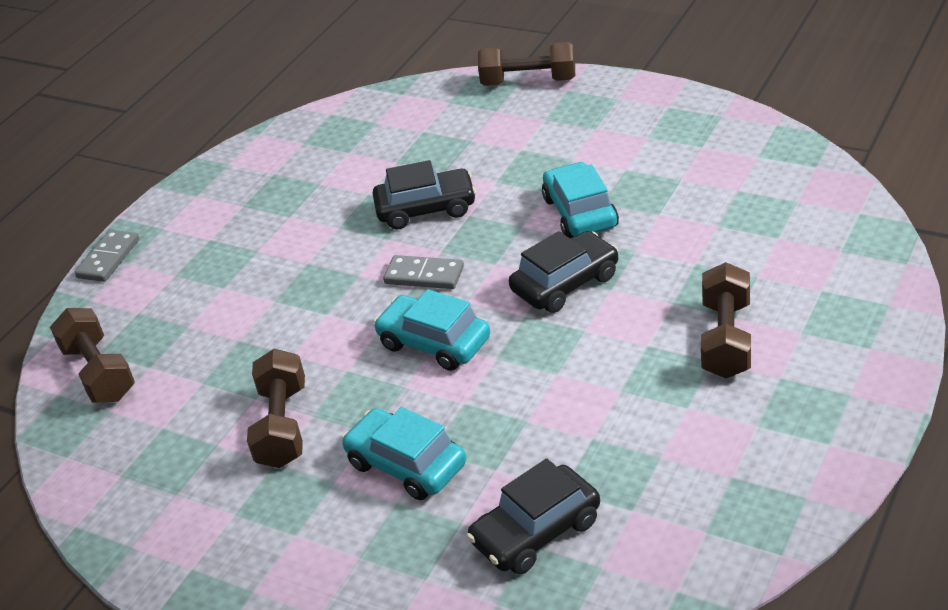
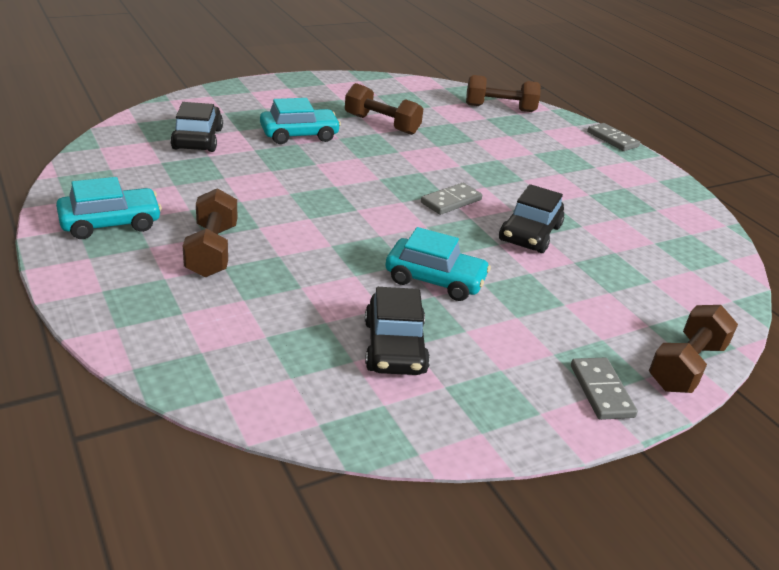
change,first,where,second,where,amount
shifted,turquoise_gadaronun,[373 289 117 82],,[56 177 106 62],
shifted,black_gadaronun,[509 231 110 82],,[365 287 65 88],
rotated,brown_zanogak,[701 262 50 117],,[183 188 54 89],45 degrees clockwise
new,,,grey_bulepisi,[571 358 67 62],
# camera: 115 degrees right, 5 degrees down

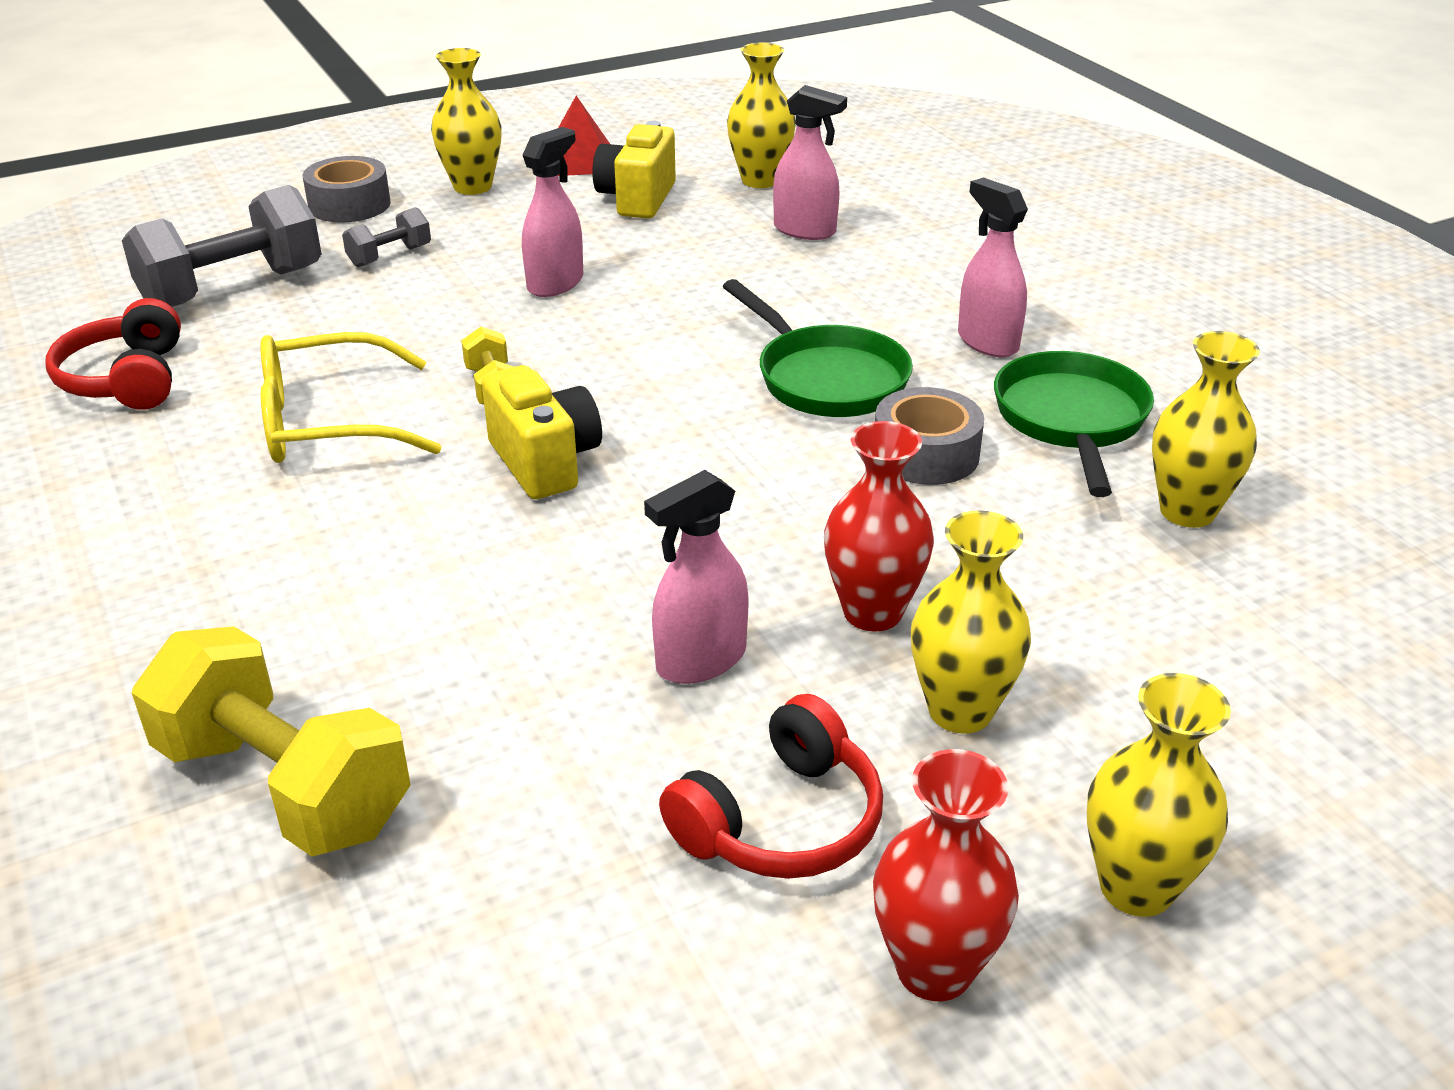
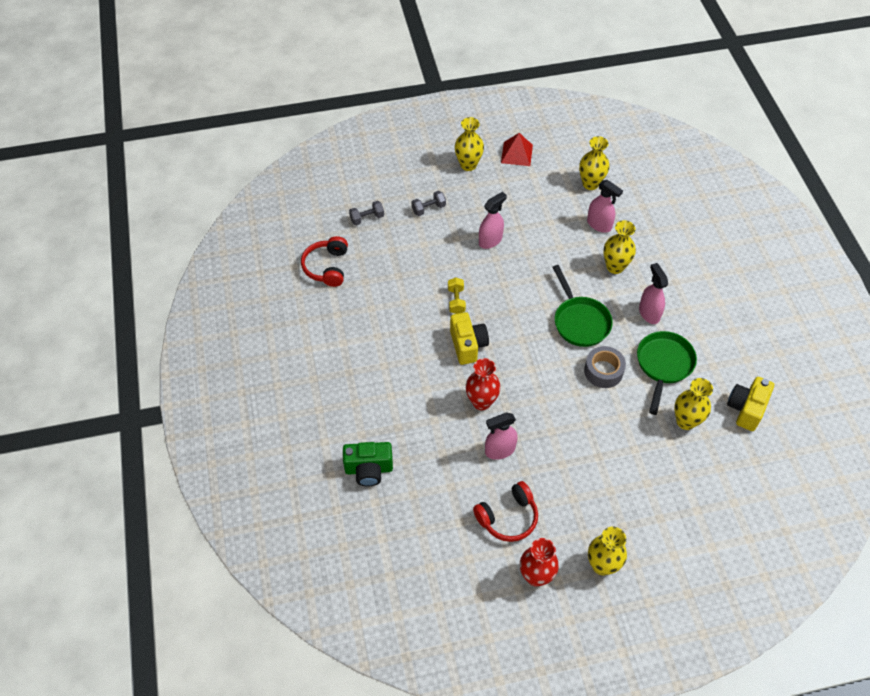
change,first,where,second,where,amount
scaled,grey_zanogak,[122 185 200 122],,[349 201 35 24],x0.49
swapped,yellow_zanogak,[132 626 279 230],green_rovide,[343 442 50 44],
gone,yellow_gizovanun,[260 332 182 131],,,
gone,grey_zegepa,[303 156 88 67],,,
shifted,yellow_rovide,[592 121 84 97],,[727 377 47 54],
shifted,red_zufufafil,[824 421 110 211],,[466 358 35 52],
shifted,yellow_zufufafil,[911 510 120 224],,[603 220 33 54],
# camera: 15 degrees right, 20 degrees up

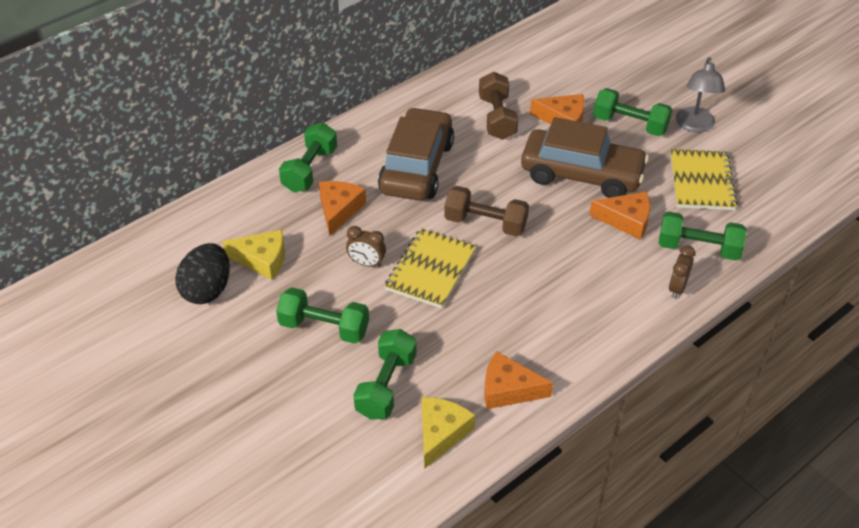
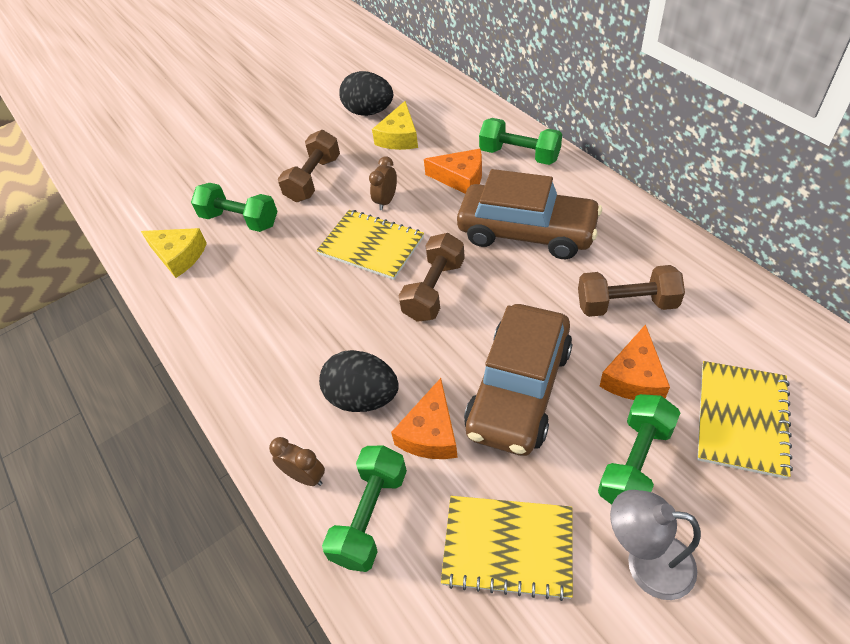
change,first,where,second,where,amount
repainted,green_zanogak,[276 287 93 57],brown_zanogak,[278 130 62 72],
gone,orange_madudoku,[485 351 68 58],,,
new,,,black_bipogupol,[319 350 80 62],
new,,,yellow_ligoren,[697 361 96 118],
# camera: 100 degrees right, 5 degrees up

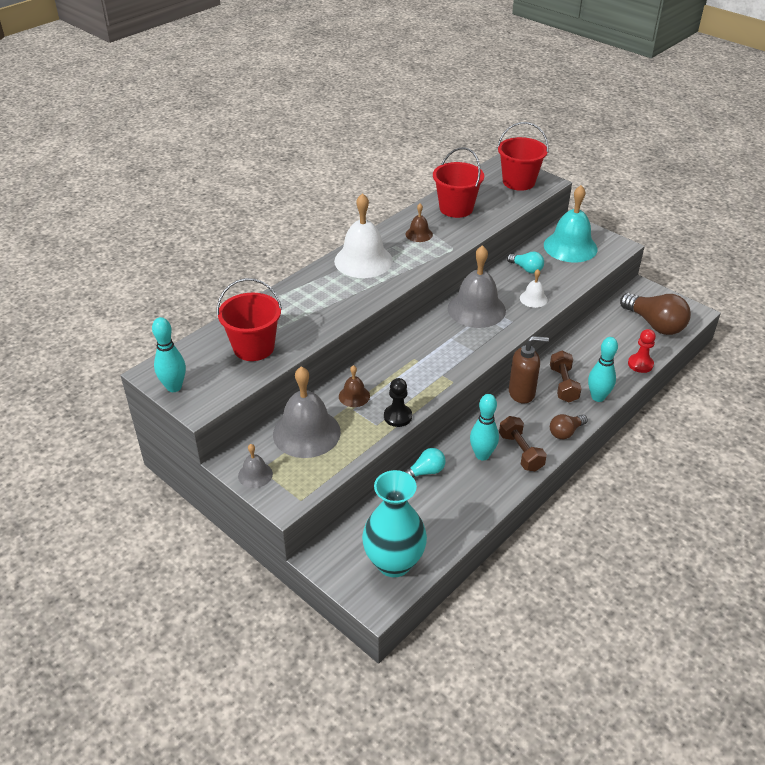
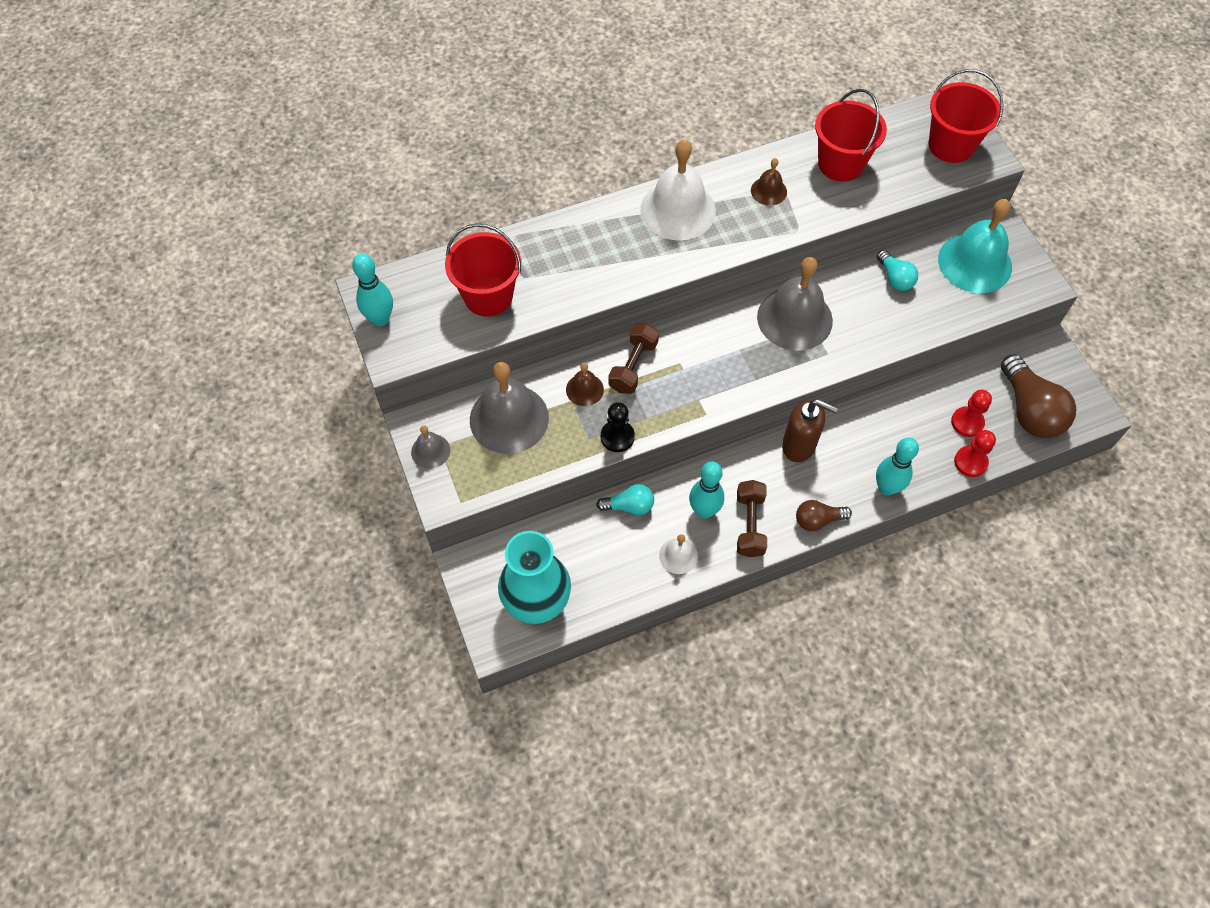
change,first,where,second,where,amount
shifted,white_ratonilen,[520 269 28 39],,[659 534 39 40],
shifted,brown_zanogak,[550 351 32 51],,[608 323 51 71],
new,,,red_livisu,[951 390 41 47],
# camera: 25 degrees right, 20 degrees up

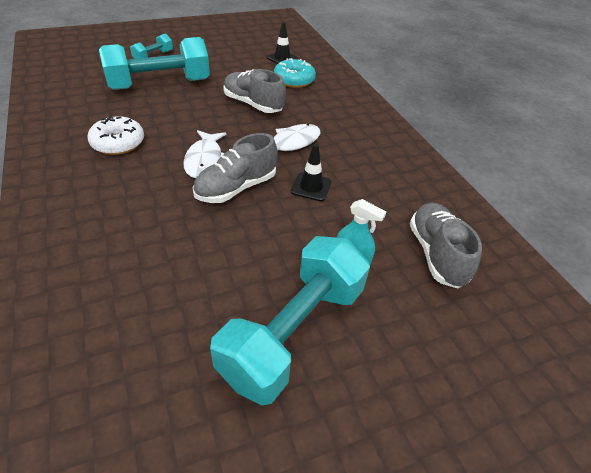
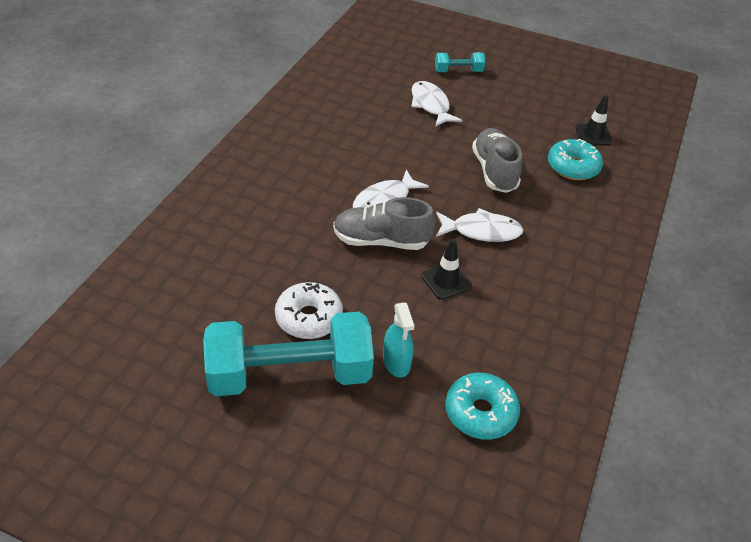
change,first,where,second,where,amount
shifted,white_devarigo,[88 116 56 39],,[275 282 68 57],
swapped,turquoise_zanogak,[99 37 111 53],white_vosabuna,[411 81 51 46],
swapped,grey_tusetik,[410 203 72 85],turquoise_devarigo,[445 373 75 67],
# camera: 45 degrees right, 0 degrees up

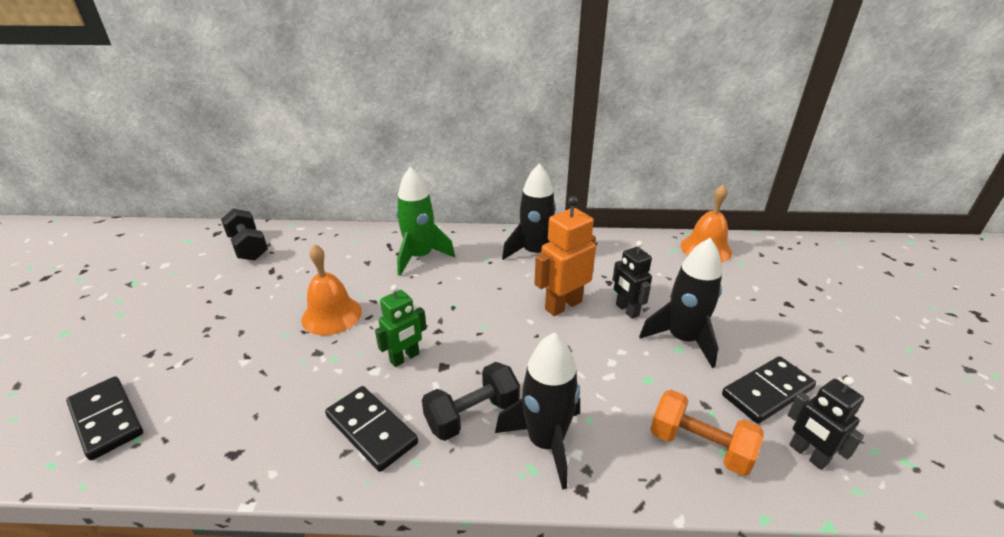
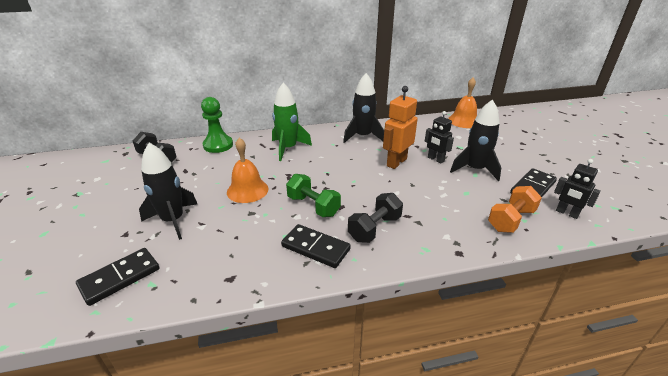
change,first,where,second,where,amount
rotated,black_bulepisi,[66 376 77 84],,[76 248 83 58],75 degrees counterclockwise
swapped,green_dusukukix,[375 285 52 82],green_zanogak,[286 174 55 43],
shifted,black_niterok,[495 332 85 158],,[139 143 58 97],
rotated,orange_zanogak,[650 390 114 86],,[488 186 54 47],60 degrees counterclockwise
new,,,green_livisu,[201 97 32 56],
# camera: 15 degrees left, 0 degrees up

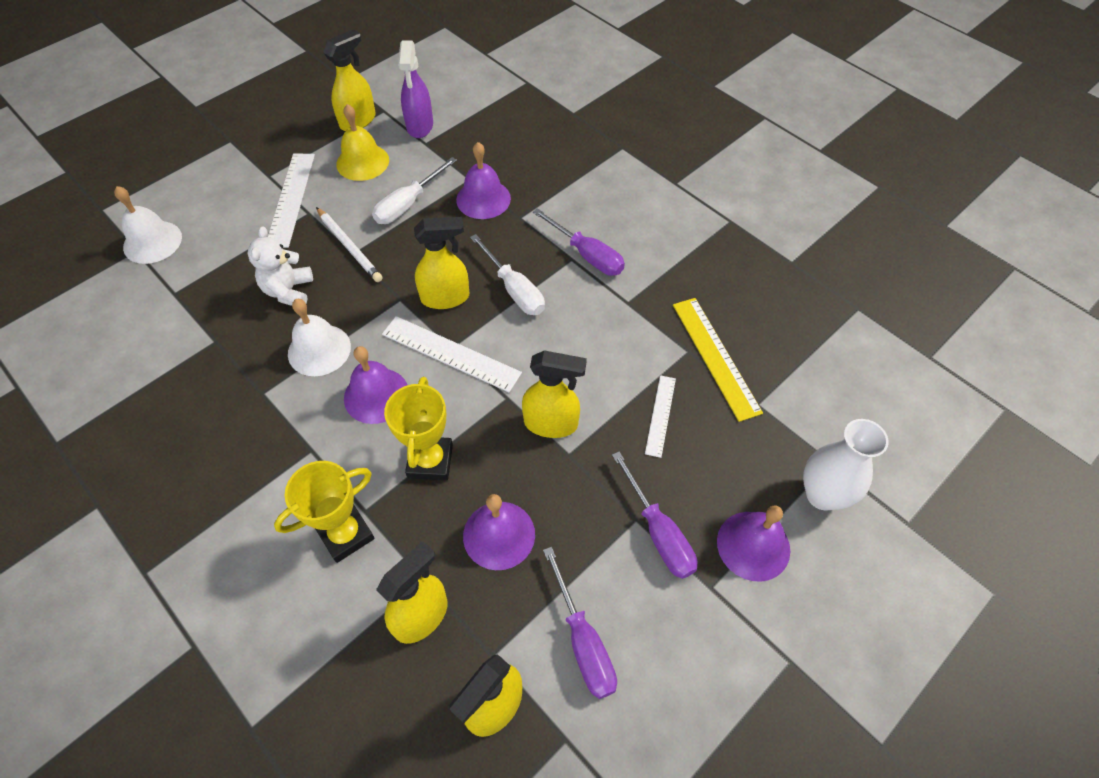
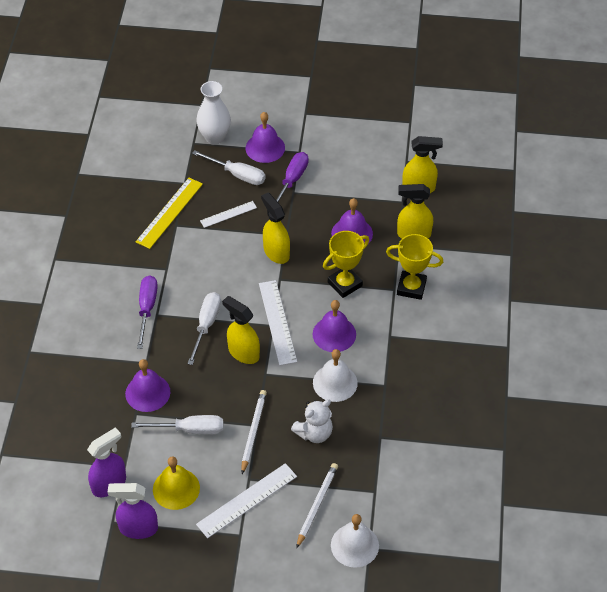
change,first,where,second,where,amount
repainted,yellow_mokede,[323 29 53 102],purple_mokede,[107 483 51 56],
gone,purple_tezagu,[543 547 74 152],,,
new,,,white_tezagu,[192 150 74 35],
new,,,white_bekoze,[296 463 42 86],
# camera: 130 degrees left, 5 degrees down

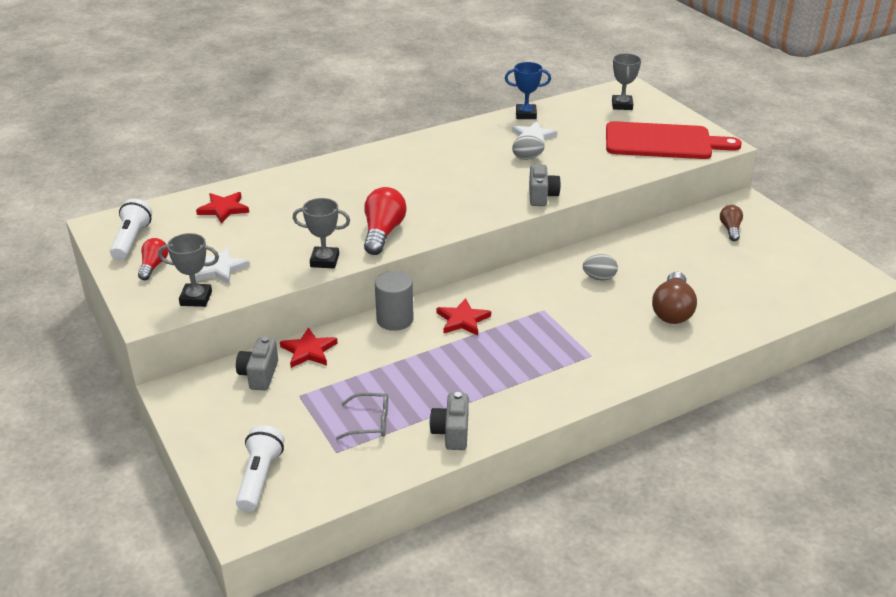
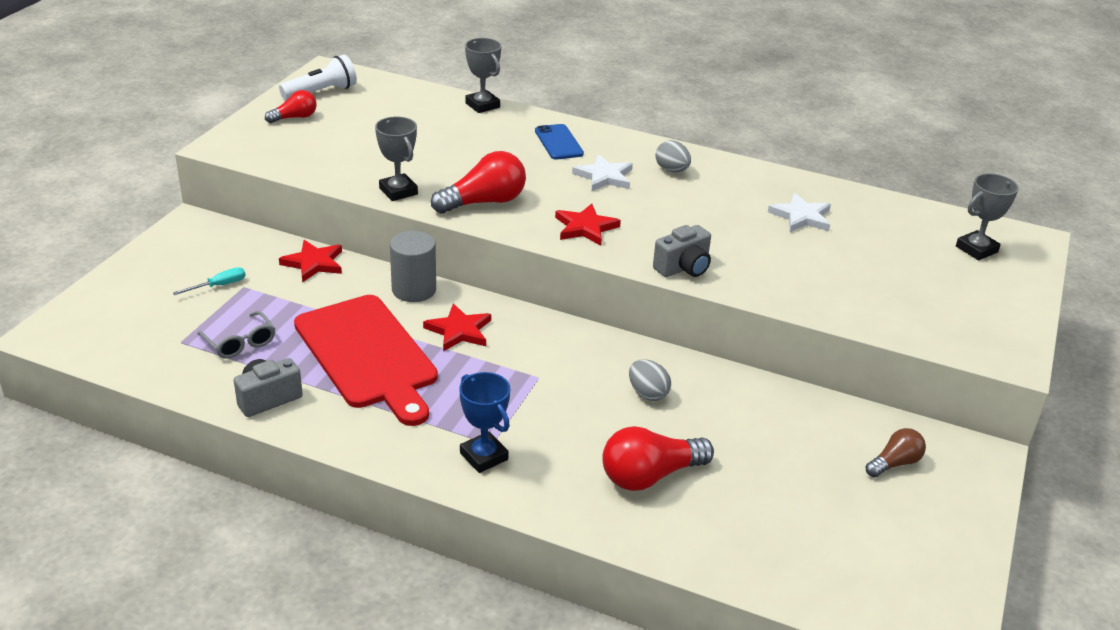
change,first,where,second,where,amount
shifted,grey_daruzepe,[158 233 61 74],,[465 38 36 75],
shifted,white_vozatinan,[195 247 55 37],,[572 154 61 37],
shifted,red_vozatinan,[196 192 53 32],,[555 203 66 43],
gone,grey_rovide,[236 337 42 53],,,
gone,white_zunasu,[236 425 49 87],,,
shifted,blue_daruzepe,[505 62 46 57],,[459 372 51 101],
shifted,grey_bipogupol,[512 135 33 25],,[656 140 35 32],
shifted,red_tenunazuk,[606 121 136 38],,[294 295 144 131],
repainted,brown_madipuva,[652 272 45 52],red_madipuva,[602 426 112 65],
new,,,turquoise_tezagu,[173 267 73 28],
new,,,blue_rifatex,[535 124 49 36],
# camera: 50 degrees right, 0 degrees up

